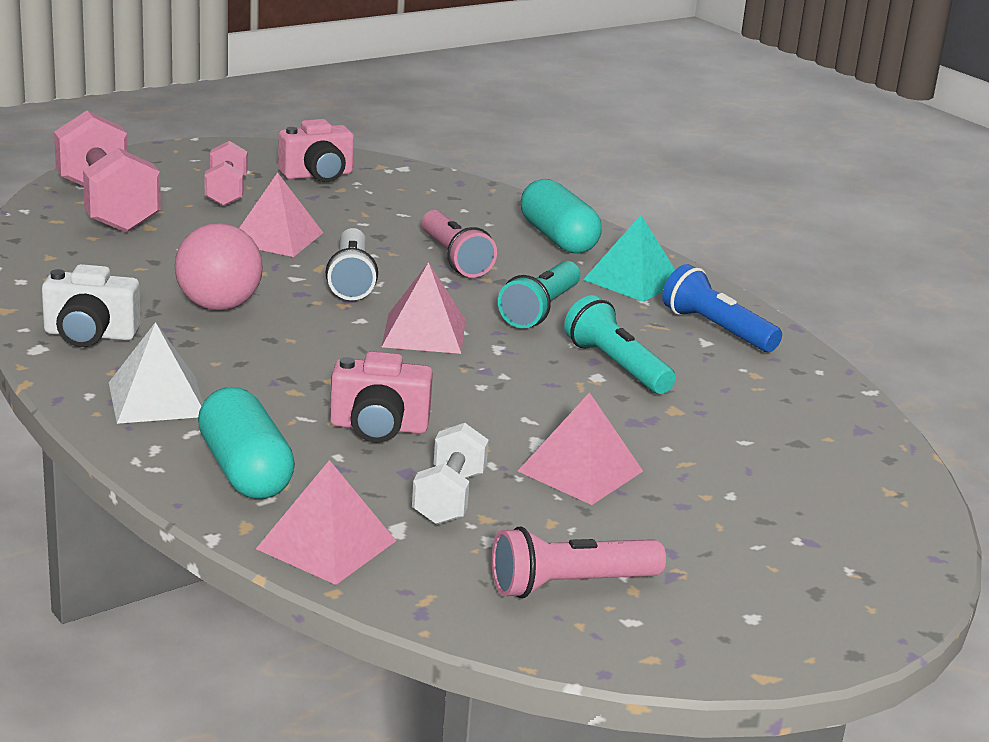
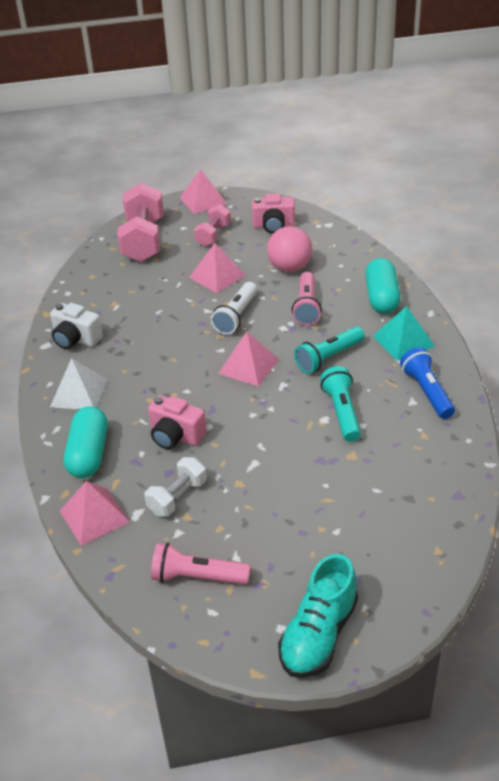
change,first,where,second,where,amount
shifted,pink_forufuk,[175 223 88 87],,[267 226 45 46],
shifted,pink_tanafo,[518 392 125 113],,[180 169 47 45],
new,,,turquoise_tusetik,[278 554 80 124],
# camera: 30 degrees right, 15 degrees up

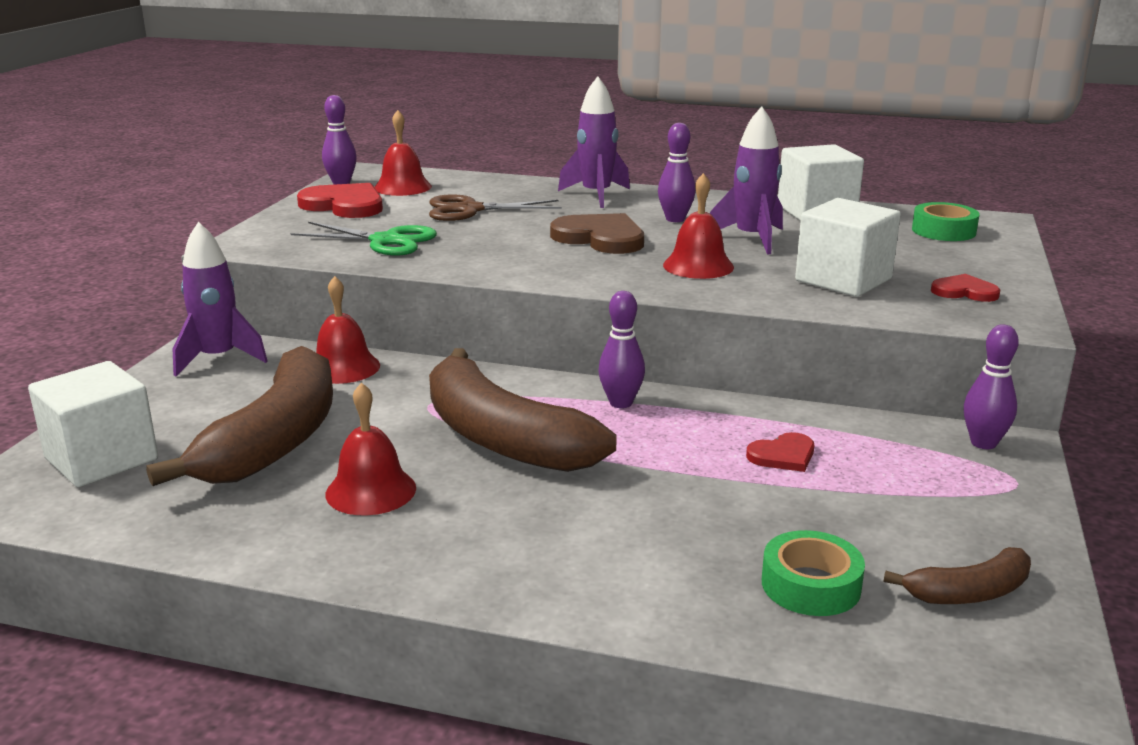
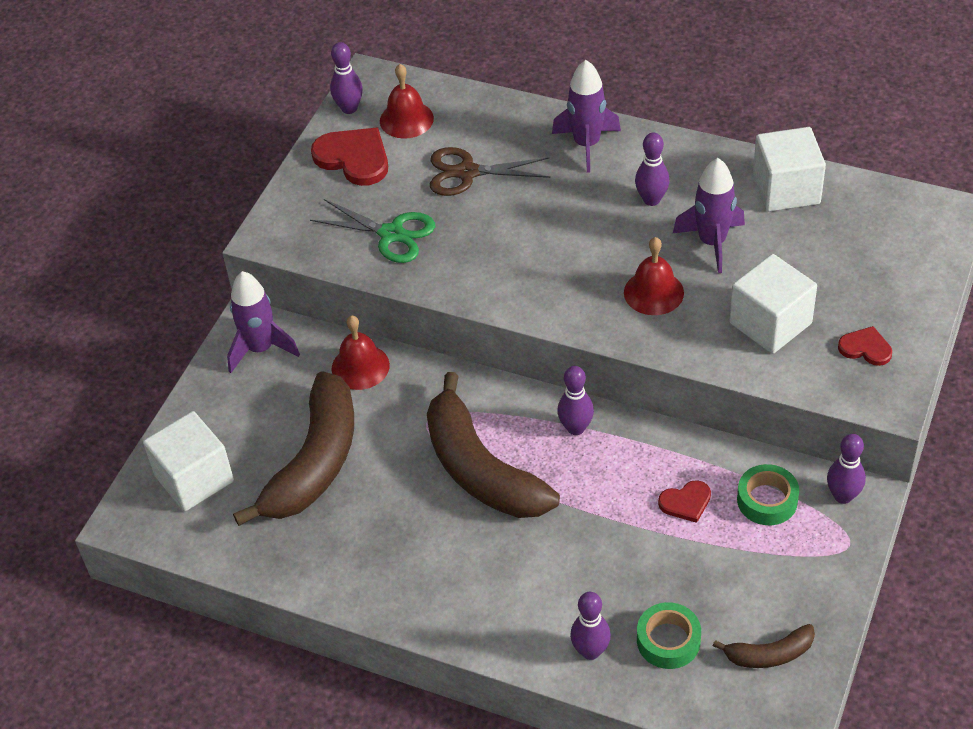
change,first,where,second,where,amount
gone,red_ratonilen,[326 382 90 133],,,
gone,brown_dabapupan,[550 213 94 41],,,
shifted,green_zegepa,[912 202 68 39],,[737 464 62 61],
new,,,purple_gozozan,[570 592 41 68],
# camera: 10 degrees right, 25 degrees up

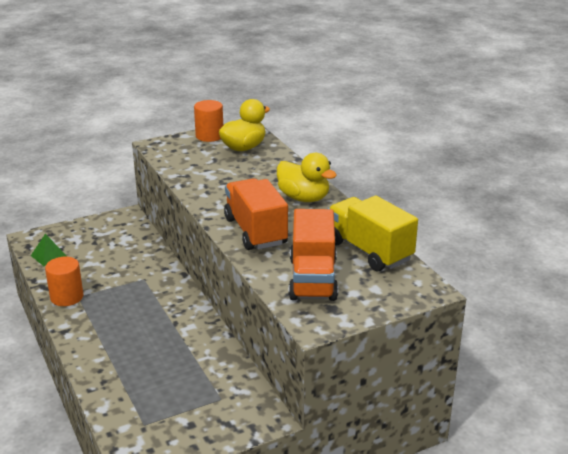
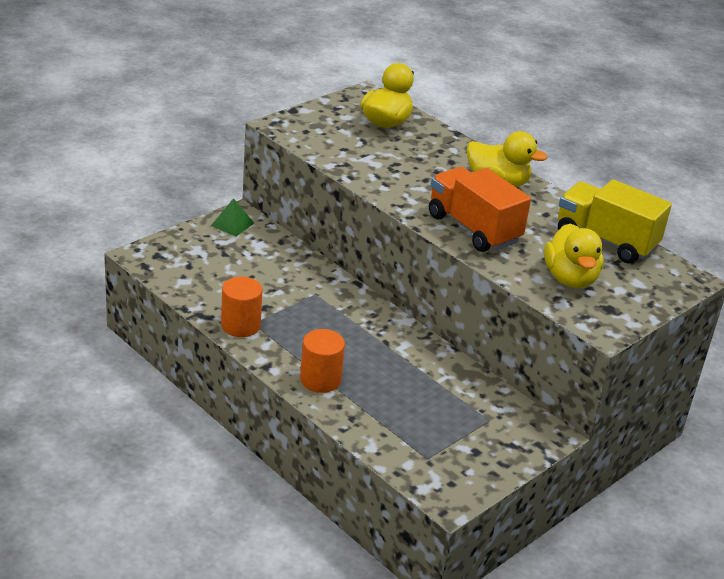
change,first,where,second,where,amount
shifted,green_tanafo,[31 234 36 32],,[211 198 43 38],
shifted,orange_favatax,[194 100 29 42],,[300 329 45 64],
swapped,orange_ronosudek,[289 209 49 92],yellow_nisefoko,[544 223 60 66],
# camera: 20 degrees left, 5 degrees up

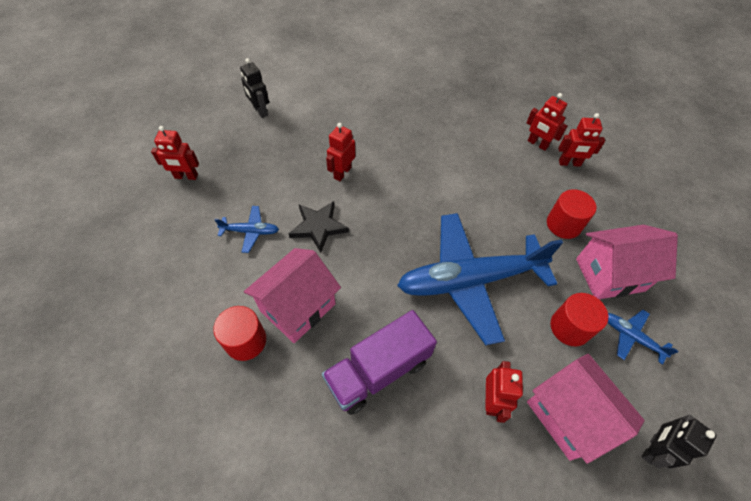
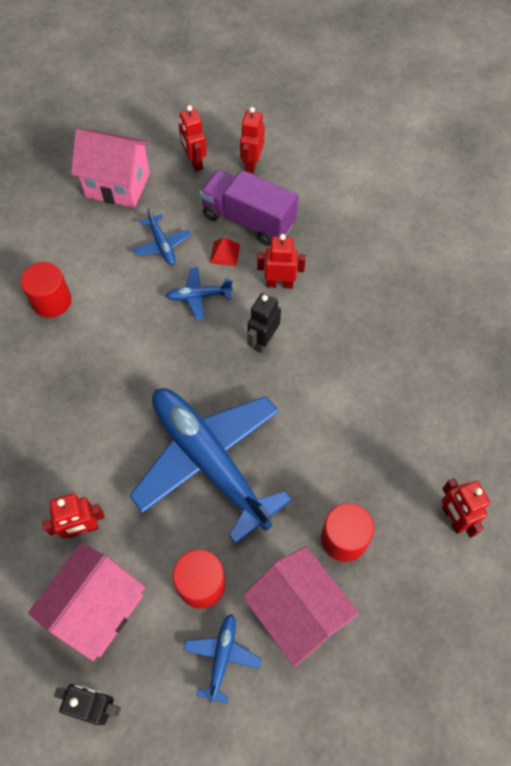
change,first,where,second,where,amount
shifted,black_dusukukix,[240 58 29 60],,[247 293 34 60],
shifted,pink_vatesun,[244 248 97 95],,[71 129 79 79],
swapped,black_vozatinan,[288 201 61 52],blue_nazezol,[166 267 67 53],
shifted,purple_ronosudek,[322 310 115 105],,[199 170 99 76],
shifted,red_dusukukix,[527 93 40 58],,[240 107 24 66],
new,,,red_tanafo,[210 237 30 29],
# camera: 65 degrees right, 5 degrees up

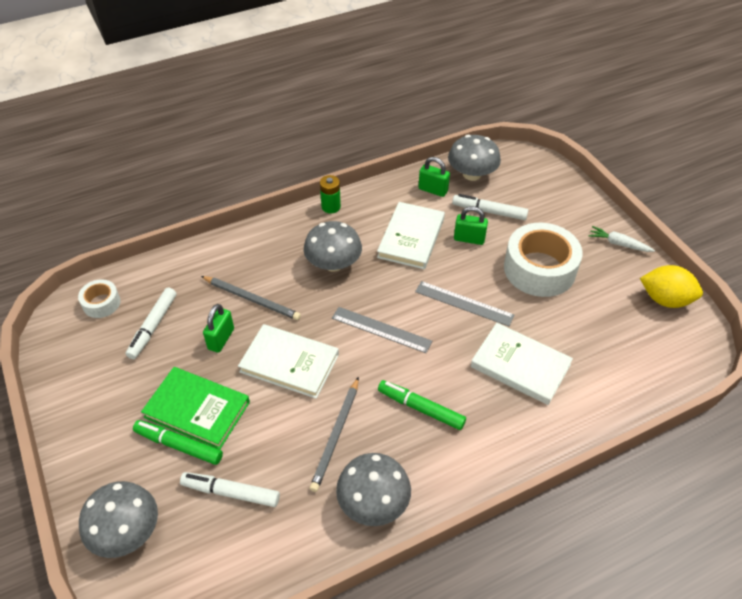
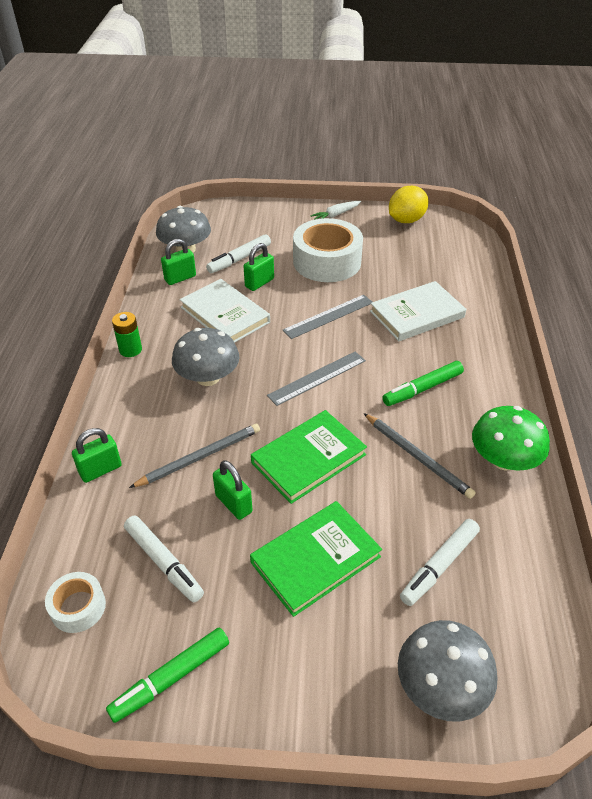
change,first,where,second,where,amount
shifted,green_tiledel,[133 420 90 45],,[106 628 123 95],
repainted,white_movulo,[238 324 101 75],green_movulo,[251 410 116 94],
repainted,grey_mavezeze,[336 453 75 73],green_mavezeze,[472 406 78 65],
new,,,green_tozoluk,[72 428 50 55],
# camera: 60 degrees left, 5 degrees down

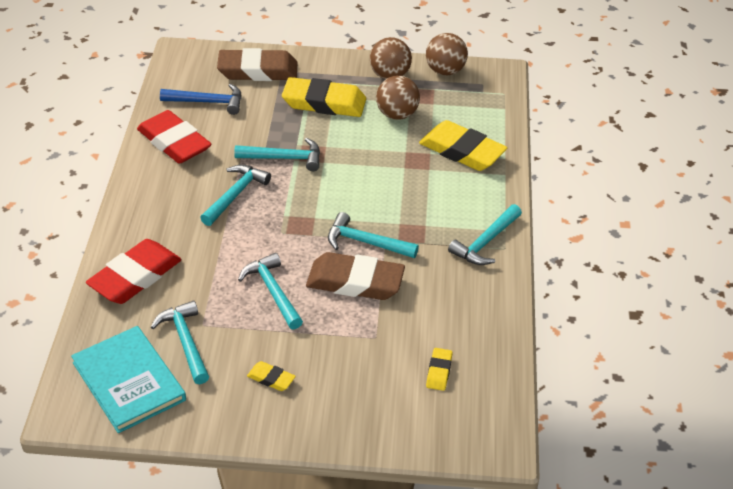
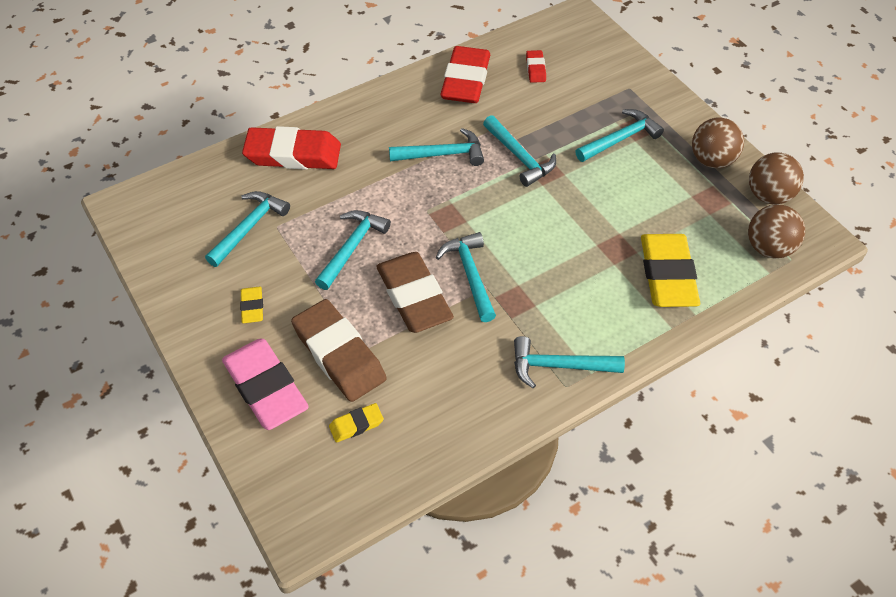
change,first,where,second,where,amount
gone,turquoise_movulo,[71 326 115 107],,,
swapped,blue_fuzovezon,[160 84 82 31],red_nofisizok,[526 50 20 33],
shifted,brown_nofisizok,[217 48 81 33],,[291 299 95 103],
swapped,yellow_nofisizok,[282 77 84 40],turquoise_fuzovezon,[575 109 89 53],
shifted,brown_forufuk,[376 76 44 44],,[748 204 57 55],
new,,,pink_nofisizok,[222 339 87 91],
# camera: 55 degrees right, 10 degrees up

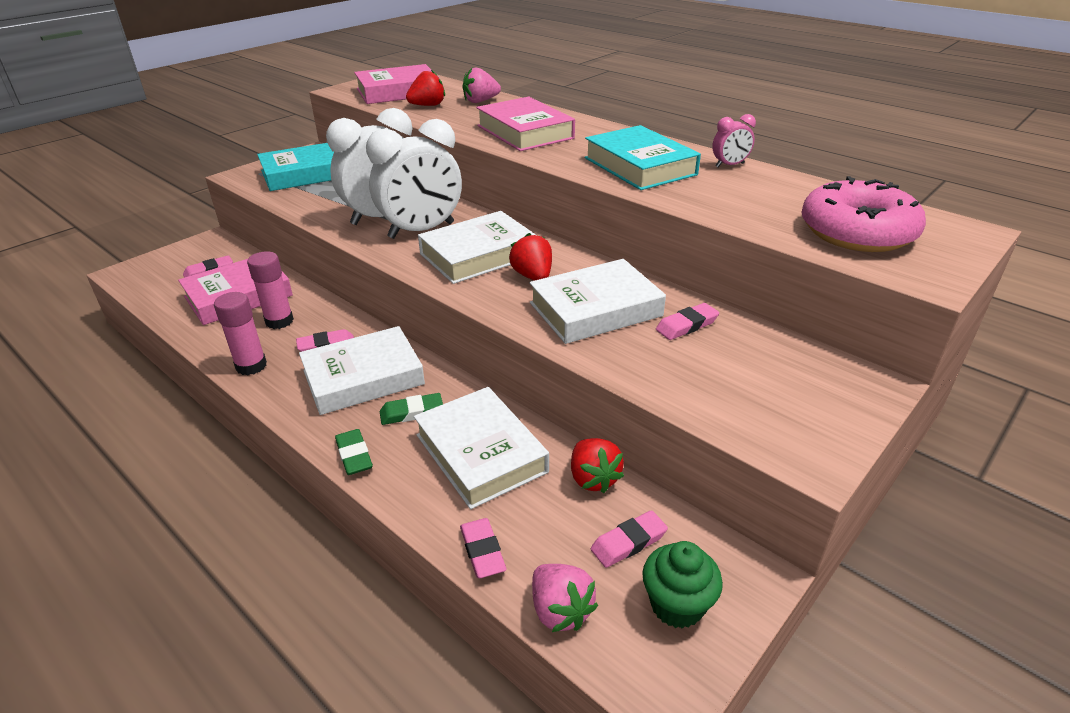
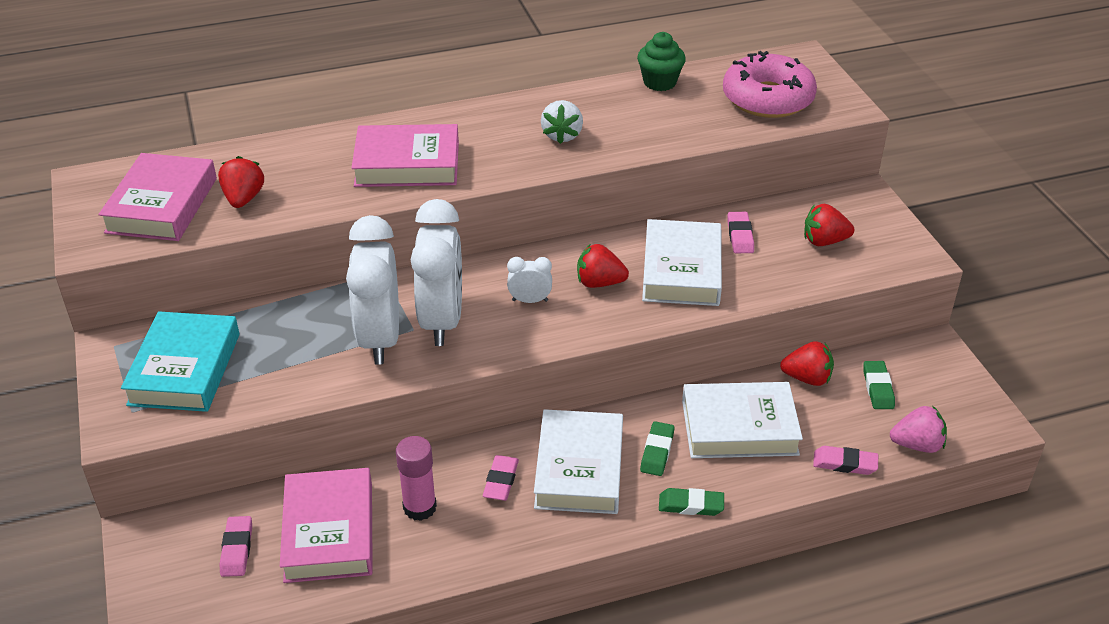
change,first,where,second,where,amount
gone,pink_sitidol,[214 292 53 83],,,
swapped,white_movulo,[418 211 118 73],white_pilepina,[507 257 45 46],
gone,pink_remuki,[463 67 38 36],,,
swapped,turquoise_movulo,[585 125 116 65],white_remuki,[541 100 42 44],
repainted,pink_nofisizok,[591 510 77 58],green_nofisizok,[863 361 32 48],
shifted,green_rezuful,[642 541 81 88],,[637 32 49 59],
gone,pink_pilepina,[712 114 44 53],,,
new,,,red_remuki,[804 204 51 42],
# camera: 60 degrees left, 5 degrees up

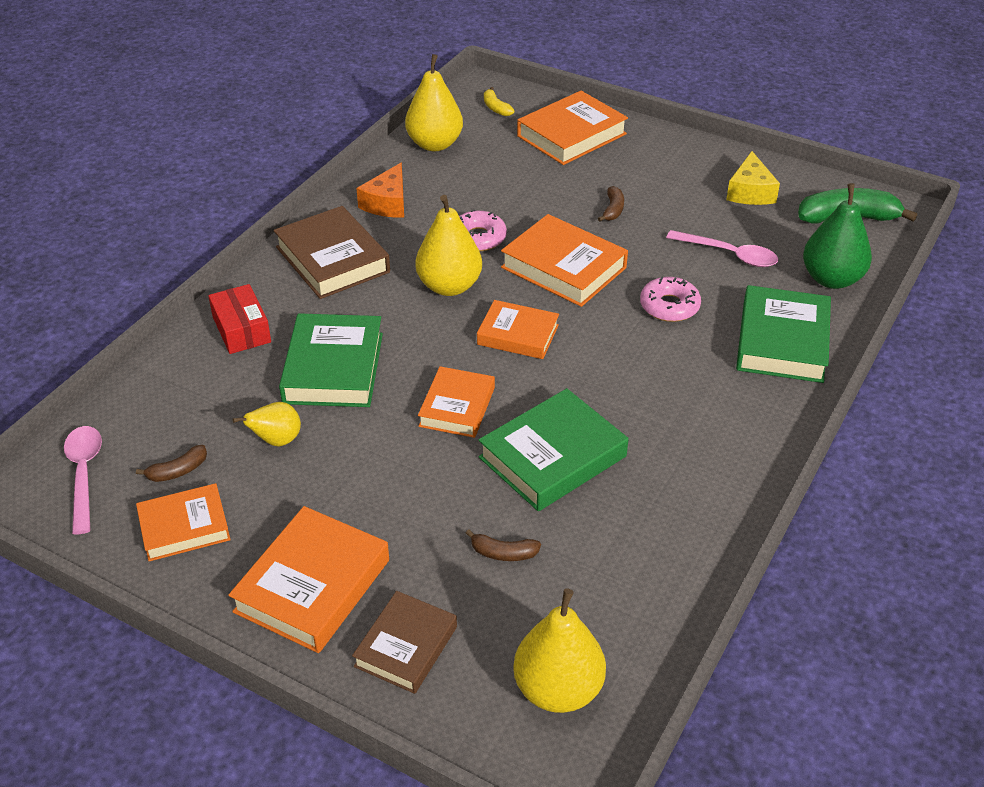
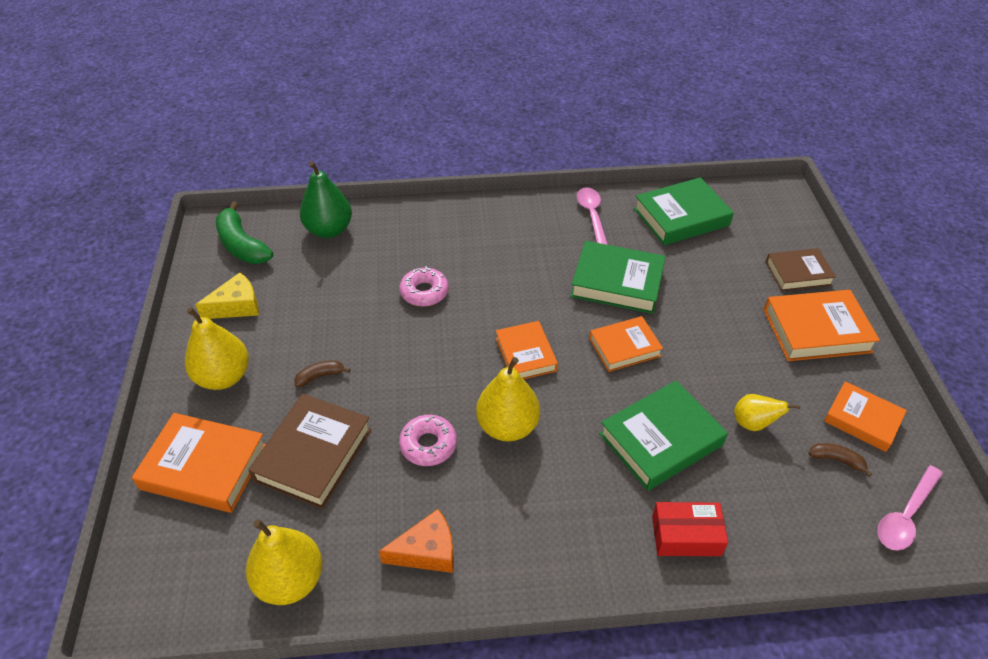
change,first,where,second,where,amount
rotated,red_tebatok,[208 284 63 70],,[652 502 76 54],60 degrees clockwise
shifted,brown_movulo,[274 206 116 93],,[248 394 124 115],
gone,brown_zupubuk,[466 530 75 31],,,
gone,yellow_zupubuk,[484 87 30 29],,,
gone,orange_movulo,[501 214 127 93],,,
shifted,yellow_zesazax,[513 589 93 124],,[185 307 64 83],
shifted,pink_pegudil,[666 230 112 37],,[577 187 31 58],
shifted,green_movulo,[736 285 95 98],,[634 177 100 68],
# camera: 125 degrees left, 5 degrees up

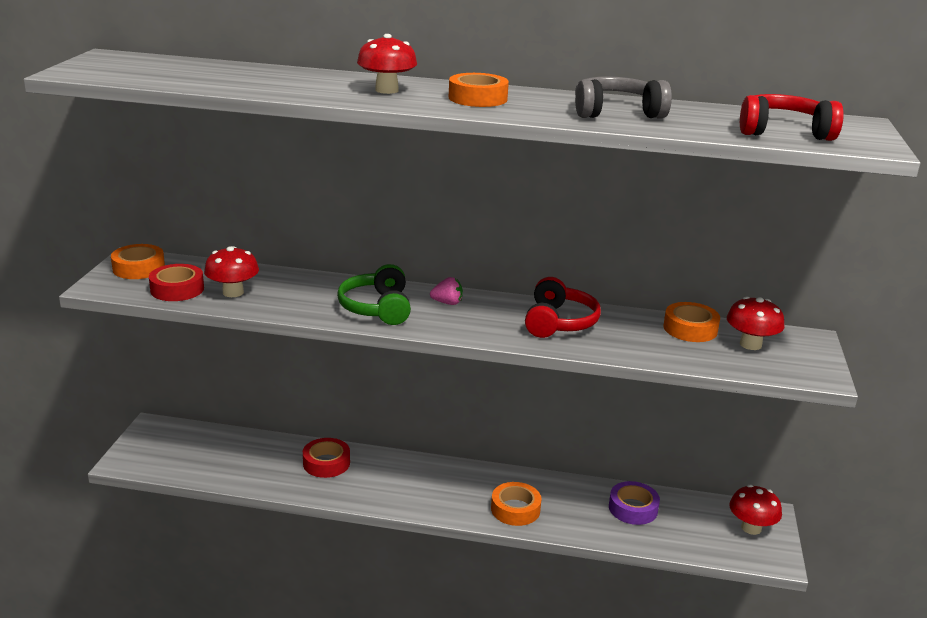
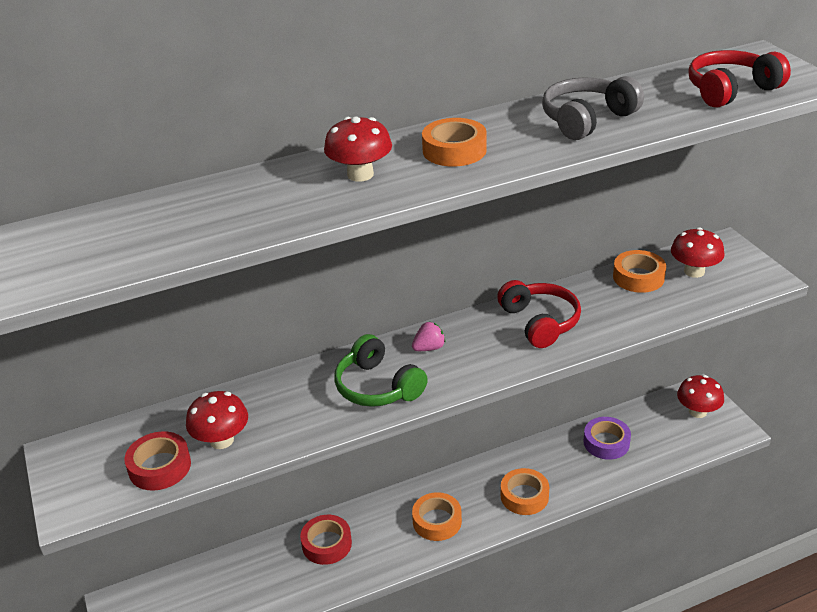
change,first,where,second,where,amount
shifted,orange_zegepa,[111 244 54 35],,[412 492 50 49],
# camera: 30 degrees left, 10 degrees up

